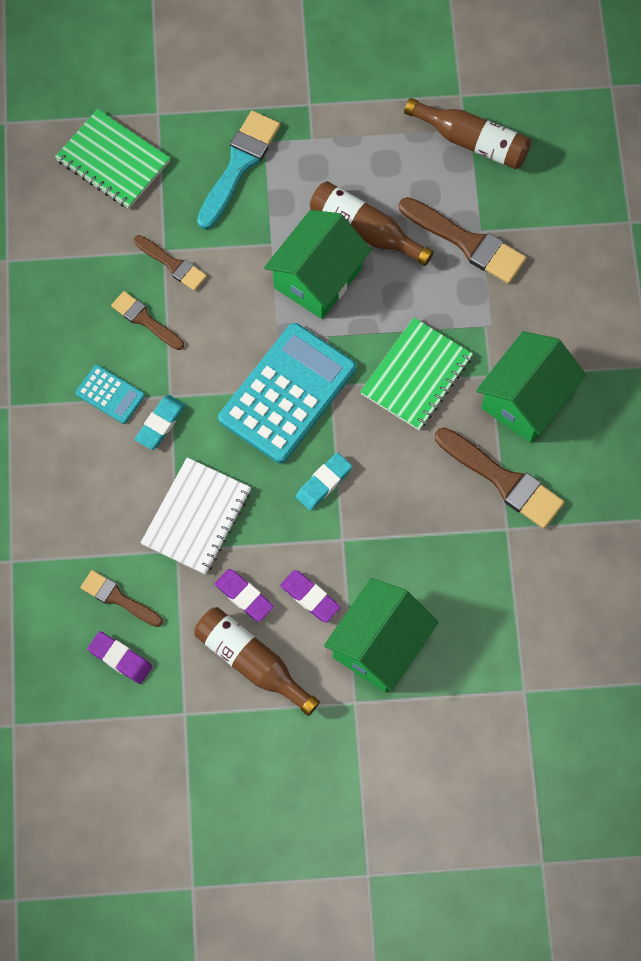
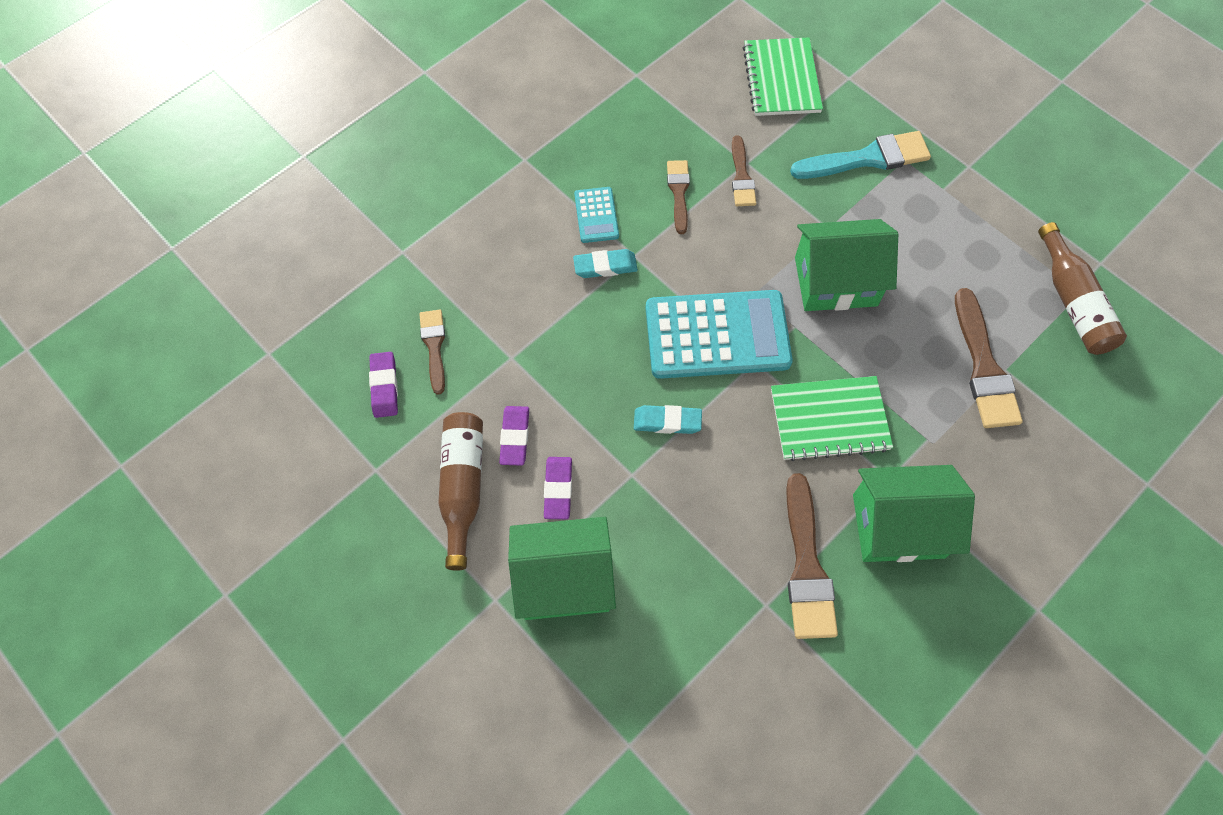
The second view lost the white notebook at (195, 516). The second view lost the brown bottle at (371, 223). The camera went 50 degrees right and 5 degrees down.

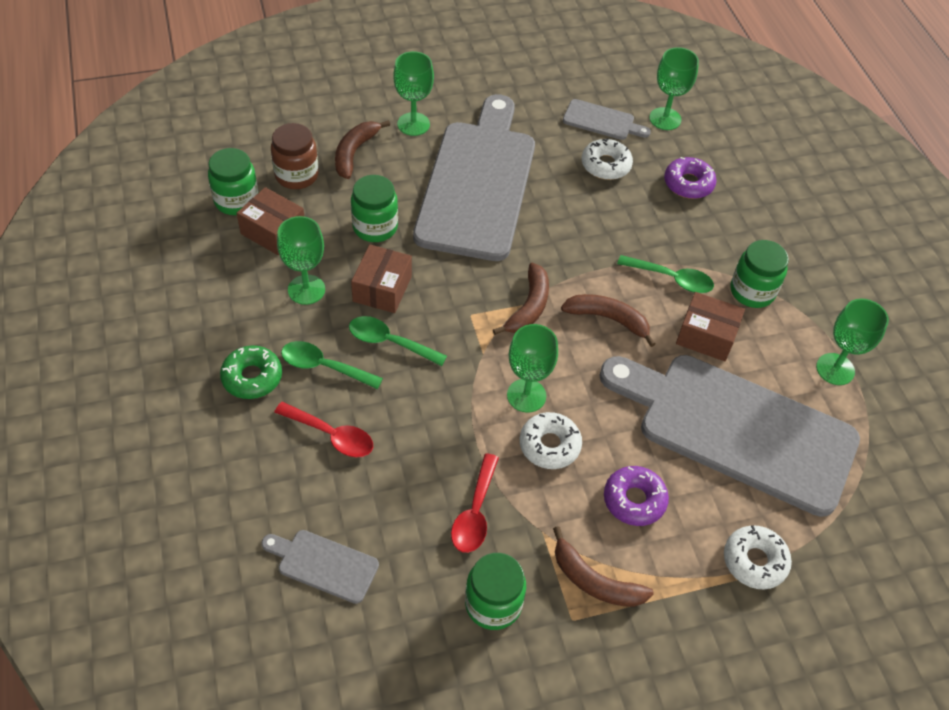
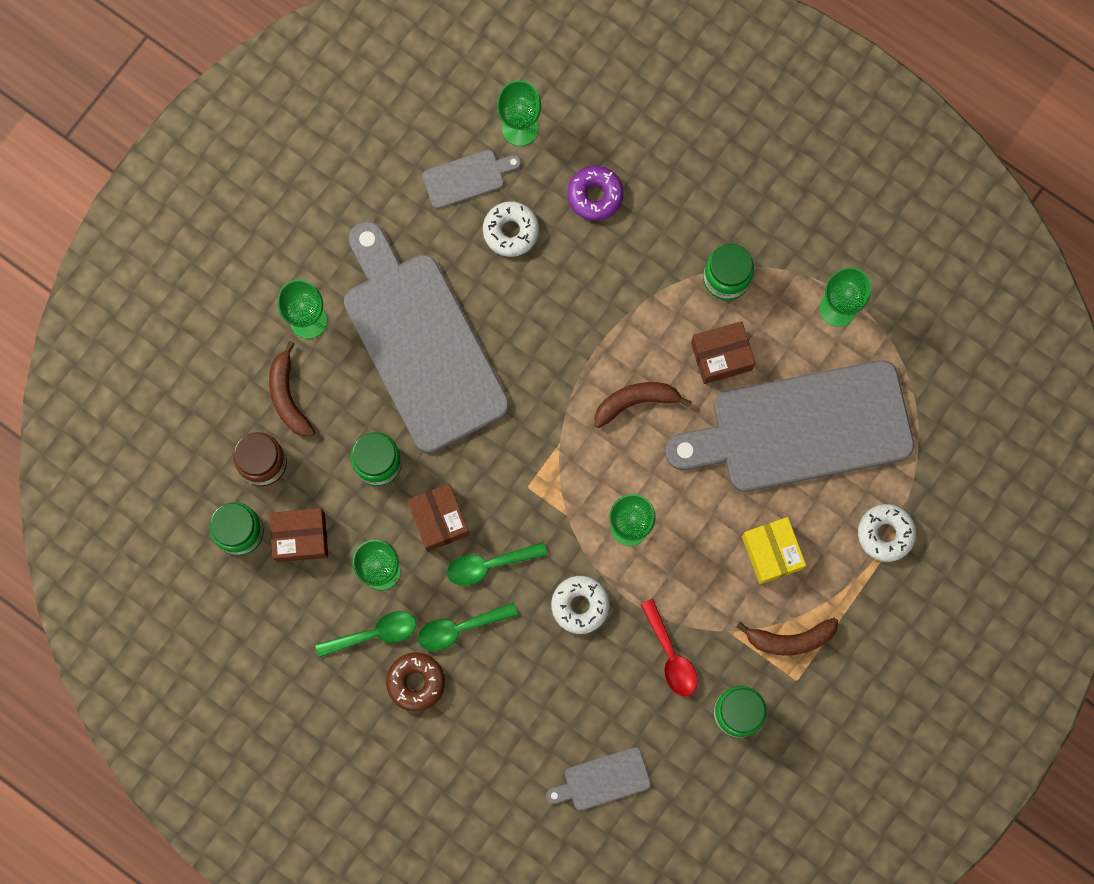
The green spoon ended up elsewhere, having gone from (665, 274) to (365, 634). What was the green donut at (251, 372) turned into the brown donut at (415, 682). The white donut ended up elsewhere, having gone from (551, 440) to (580, 605). Where the purple donut stood at (636, 496), the yellow box came to stand at (774, 550). The second view lost the red spoon at (323, 429). The second view lost the brown banana at (521, 299). The camera went 35 degrees left and 25 degrees up.

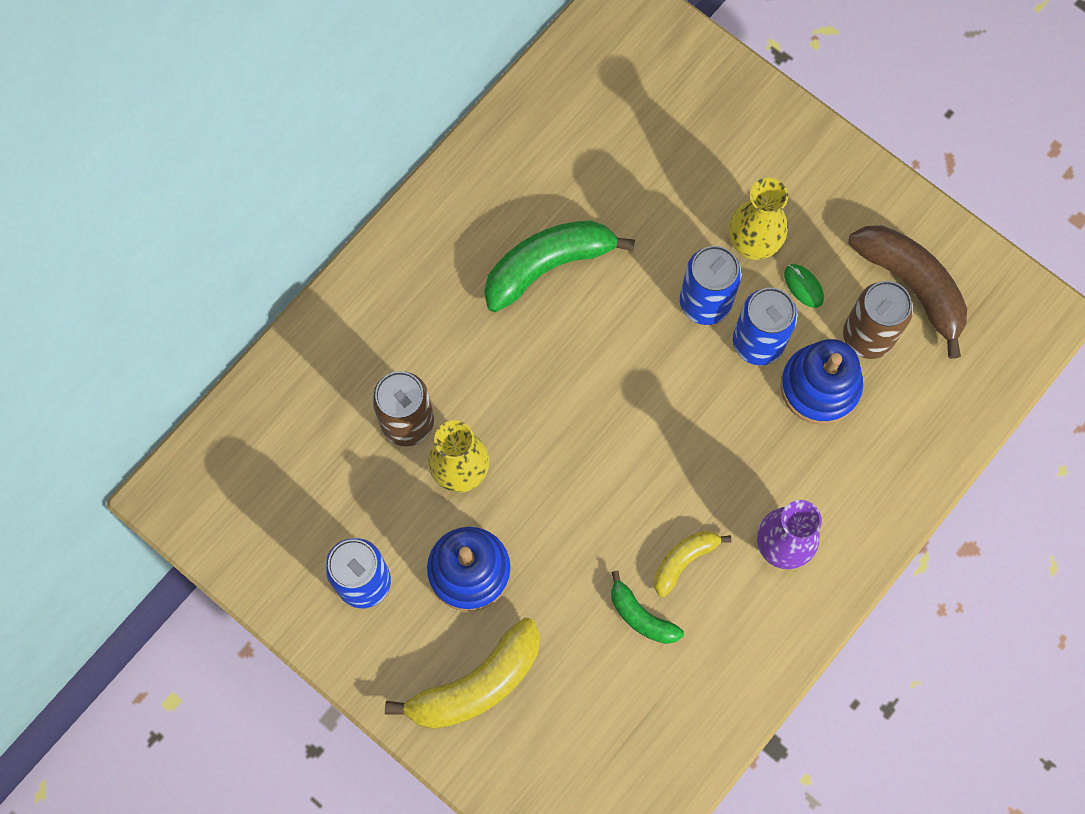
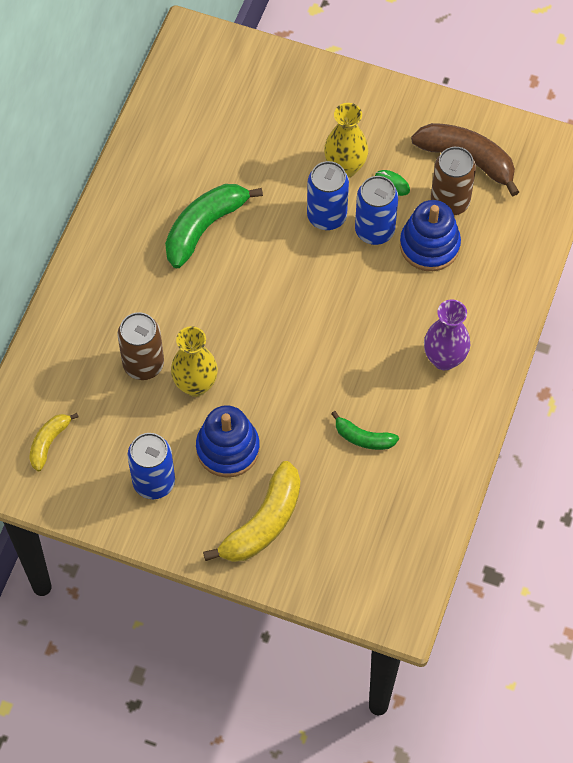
The yellow banana ended up elsewhere, having gone from (692, 564) to (53, 442). The camera went 20 degrees left and 10 degrees down.

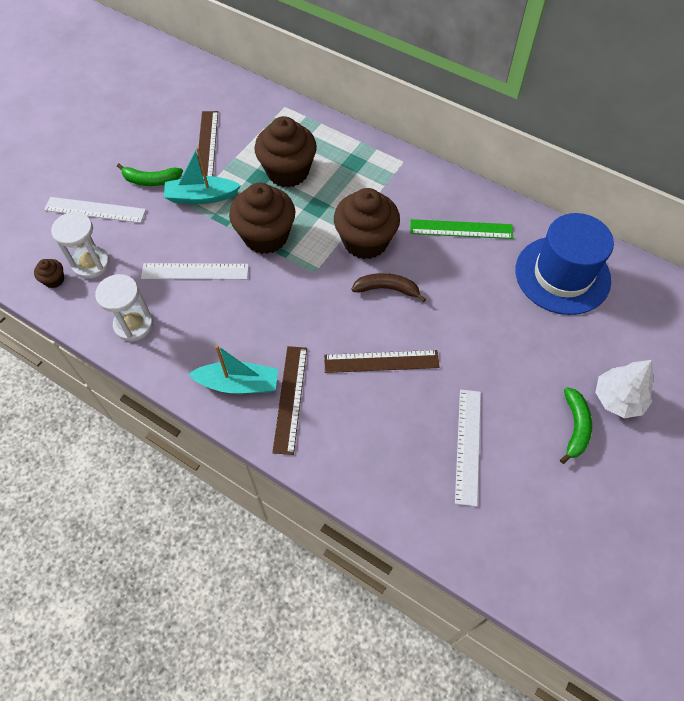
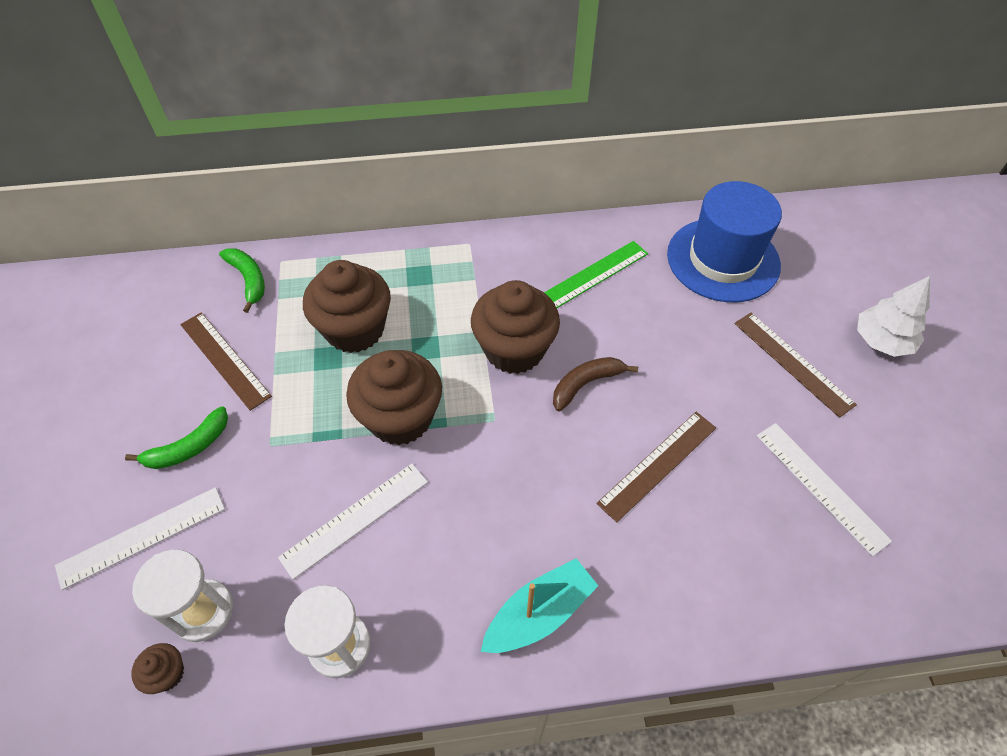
The green banana ended up elsewhere, having gone from (576, 425) to (242, 280). The brown ruler ended up elsewhere, having gone from (289, 400) to (795, 365). The second view lost the turquoise boat at (202, 175). The camera went 40 degrees left and 5 degrees down.

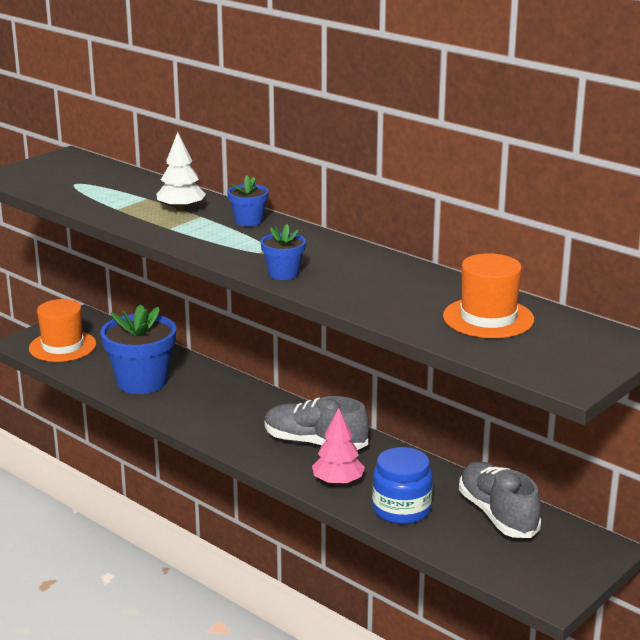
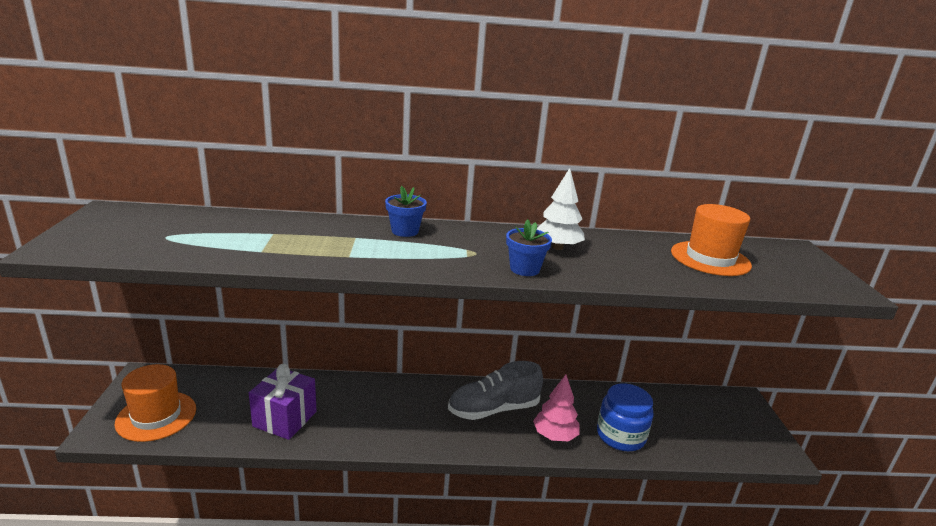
Where the blue flower pot stood at (138, 349), the purple gift came to stand at (283, 402). The white tree ended up elsewhere, having gone from (181, 172) to (561, 209). The second view lost the grey shoe at (500, 499). The camera went 45 degrees left and 0 degrees up.

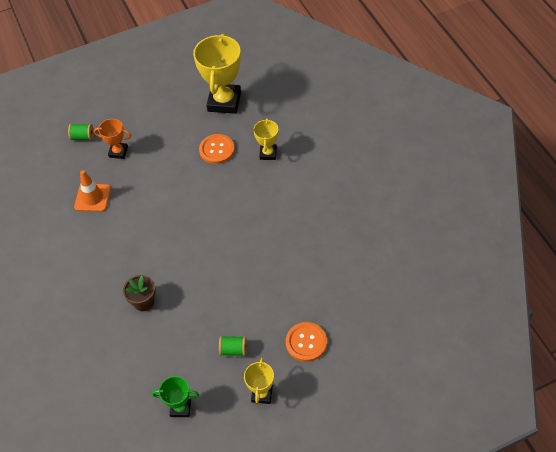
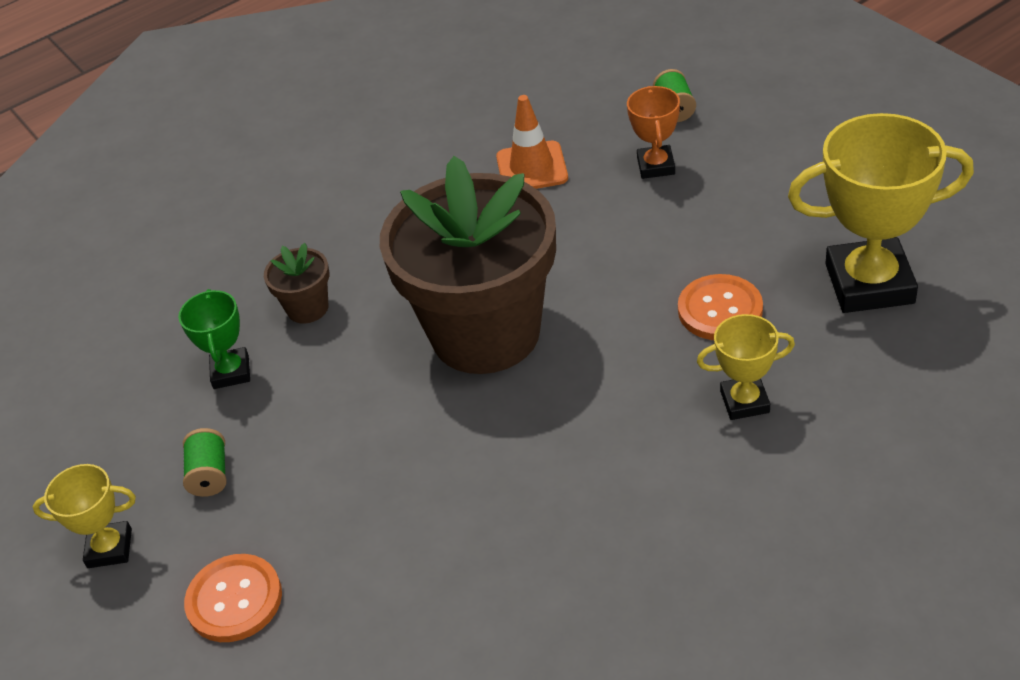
The green trophy ended up elsewhere, having gone from (175, 396) to (214, 339). The second view gained the brown flower pot at (468, 265). The camera went 80 degrees right and 10 degrees down.

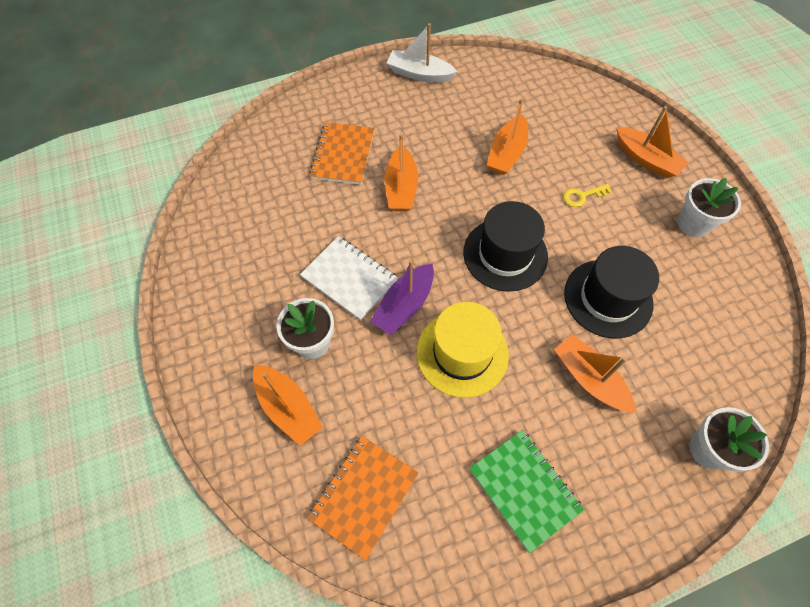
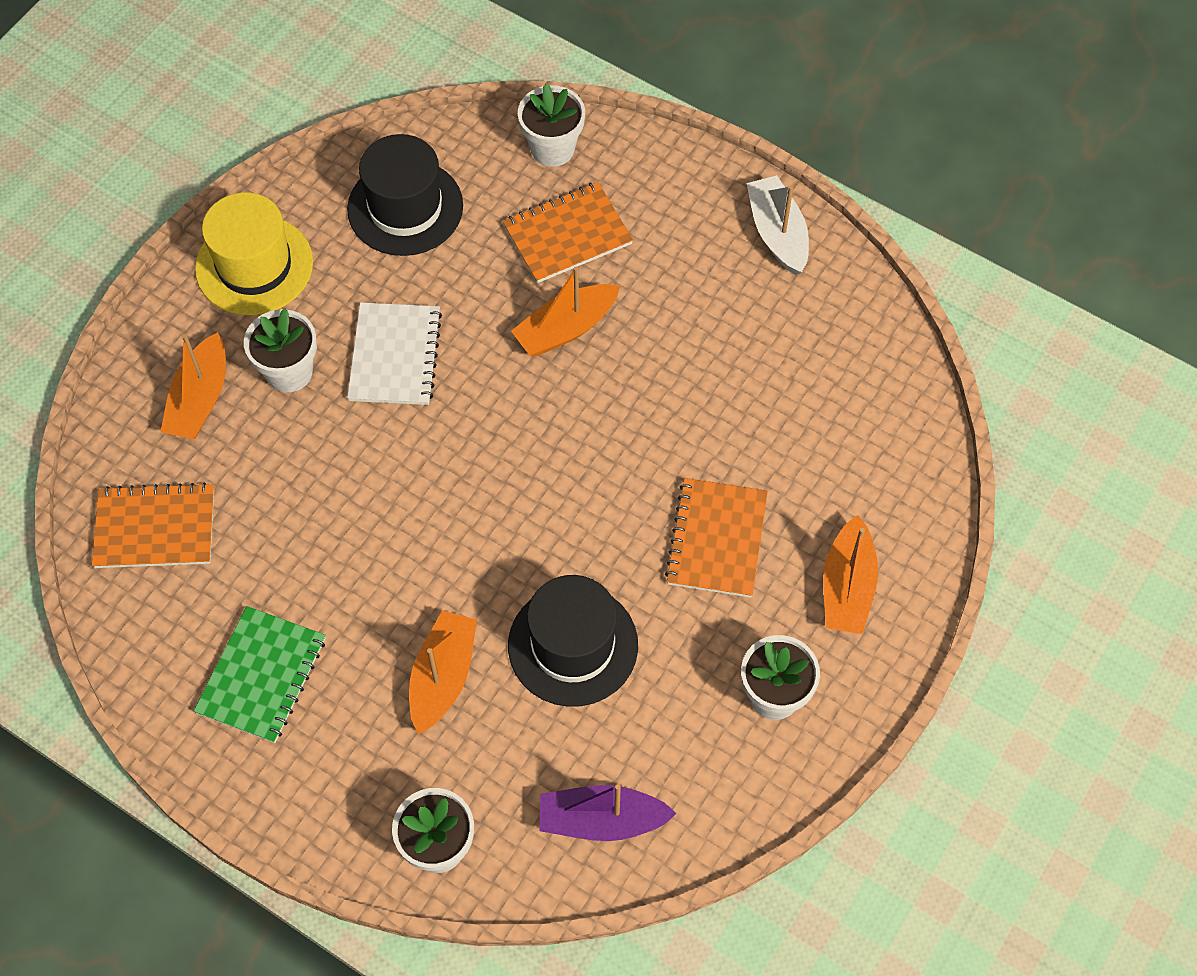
The yellow hat ended up elsewhere, having gone from (462, 350) to (254, 253). The black hat ended up elsewhere, having gone from (505, 246) to (405, 195). The second view gained the white flower pot at (551, 125). The purple boat ended up elsewhere, having gone from (402, 297) to (608, 812). Where the yellow key stood at (587, 195), the orange notebook came to stand at (716, 538). The second view lost the orange boat at (507, 136). The camera went 55 degrees right and 0 degrees up.

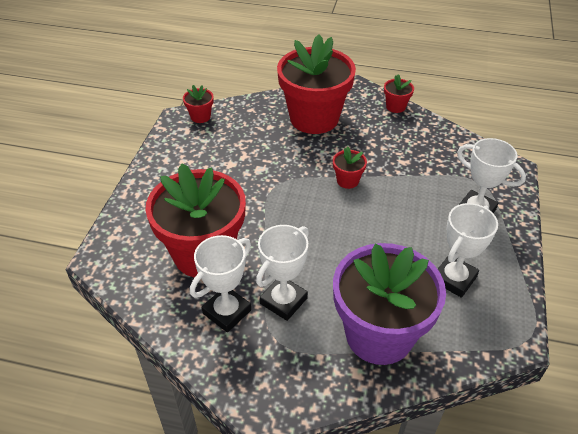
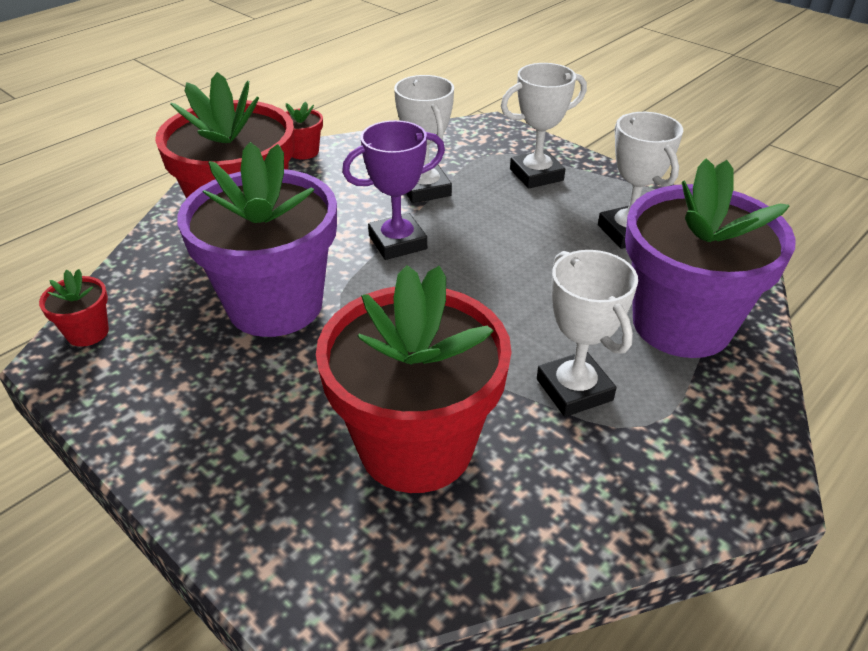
The second view gained the purple flower pot at (257, 239). Where the red flower pot stood at (350, 167), the purple trophy came to stand at (393, 190). The white trophy ended up elsewhere, having gone from (220, 283) to (424, 139). The camera went 60 degrees left and 5 degrees down.

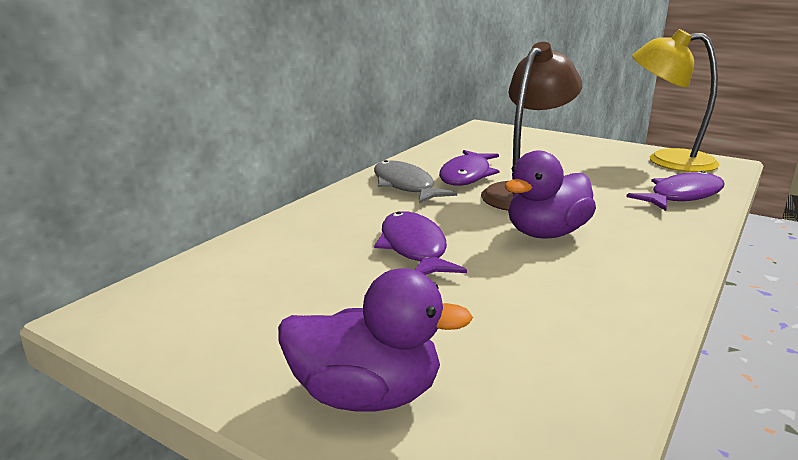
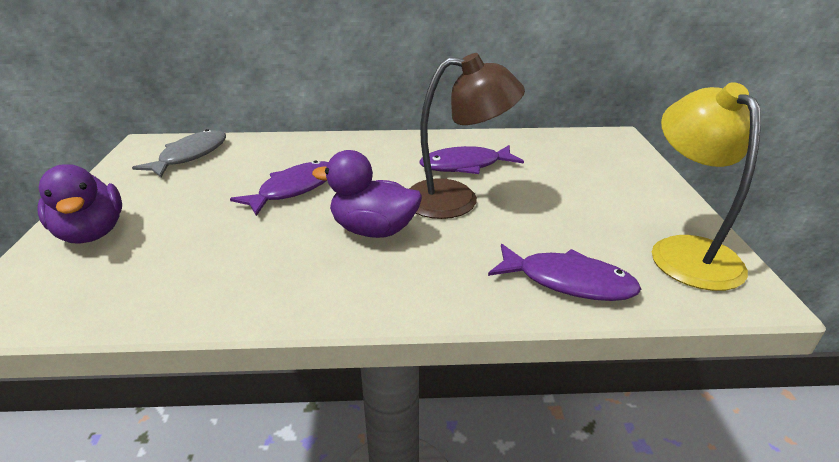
The grey fish ended up elsewhere, having gone from (415, 181) to (179, 153). The camera went 55 degrees right and 10 degrees up.

